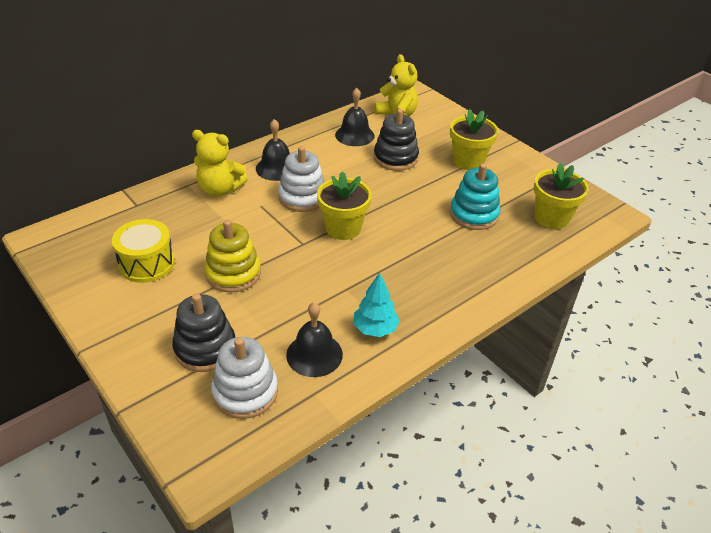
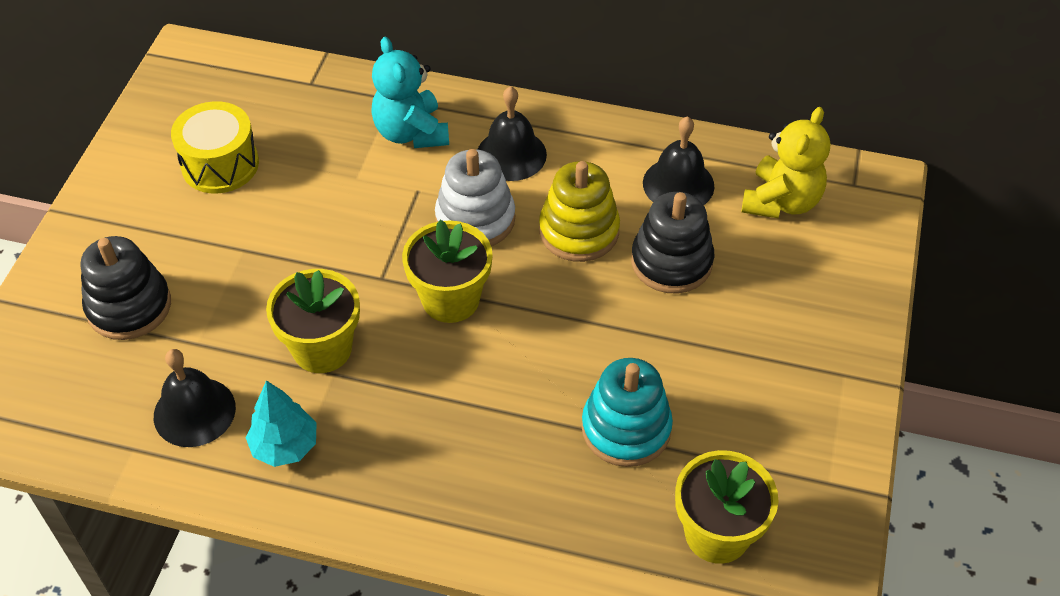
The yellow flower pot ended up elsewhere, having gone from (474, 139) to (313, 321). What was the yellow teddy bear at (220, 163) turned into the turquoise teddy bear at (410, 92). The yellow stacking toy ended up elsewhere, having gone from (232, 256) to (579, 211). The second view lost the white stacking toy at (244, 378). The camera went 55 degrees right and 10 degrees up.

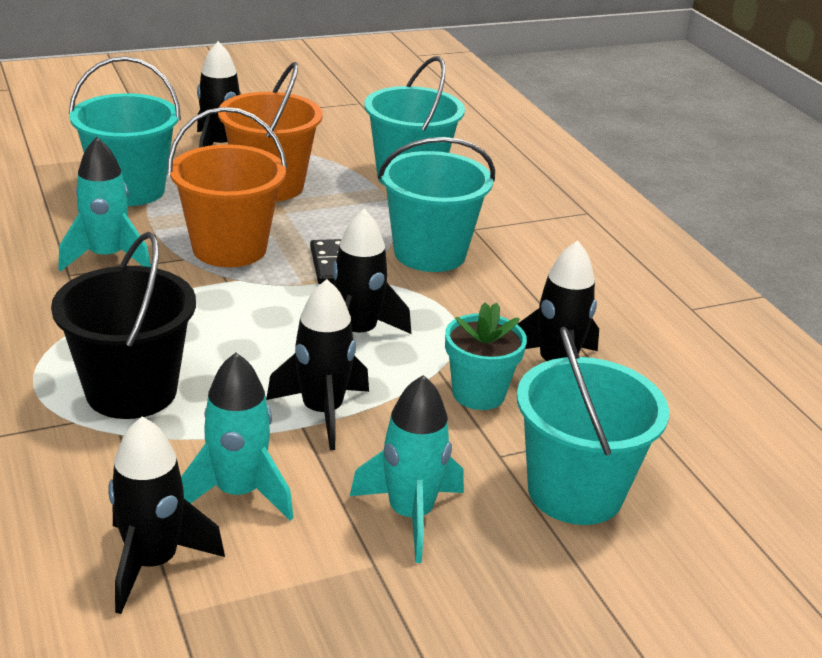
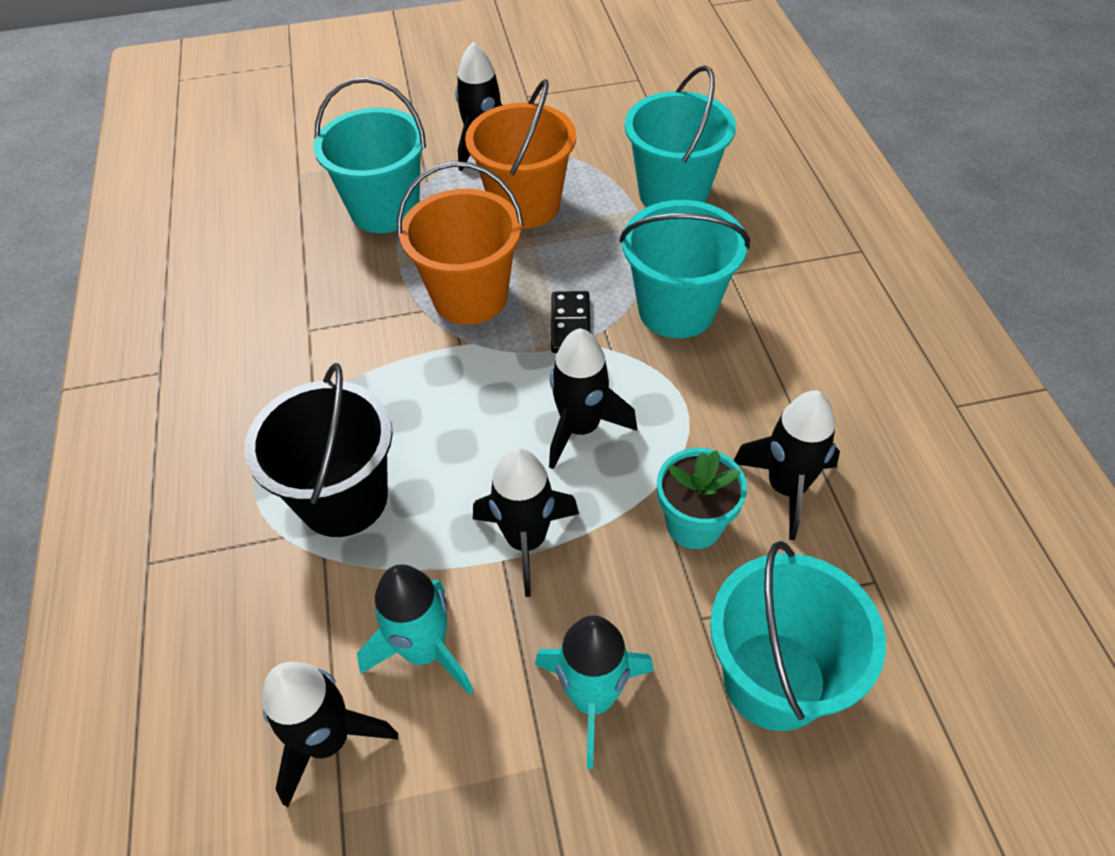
The second view lost the turquoise rocket at (104, 204). The camera went 15 degrees right and 20 degrees up.

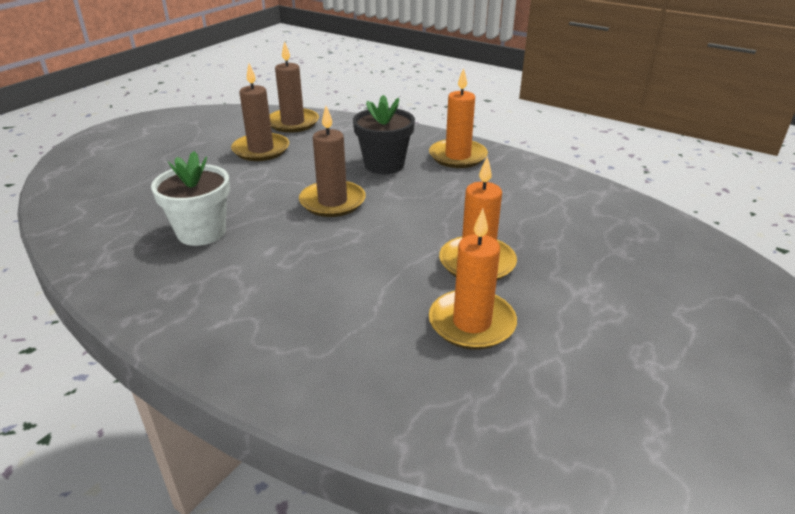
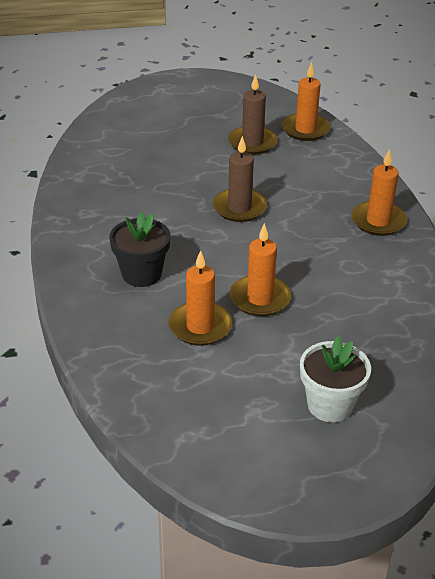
The black flower pot ended up elsewhere, having gone from (384, 134) to (140, 249). What was the brown candle at (294, 87) turned into the orange candle at (306, 101). The white flower pot ended up elsewhere, having gone from (190, 198) to (335, 379). The camera went 45 degrees right and 5 degrees up.

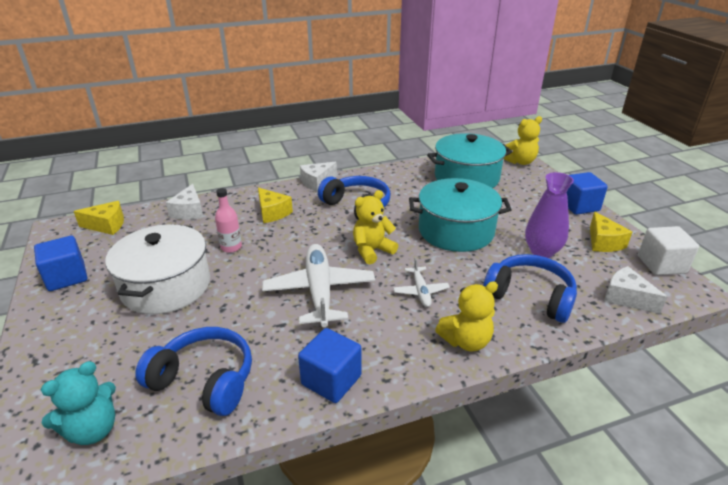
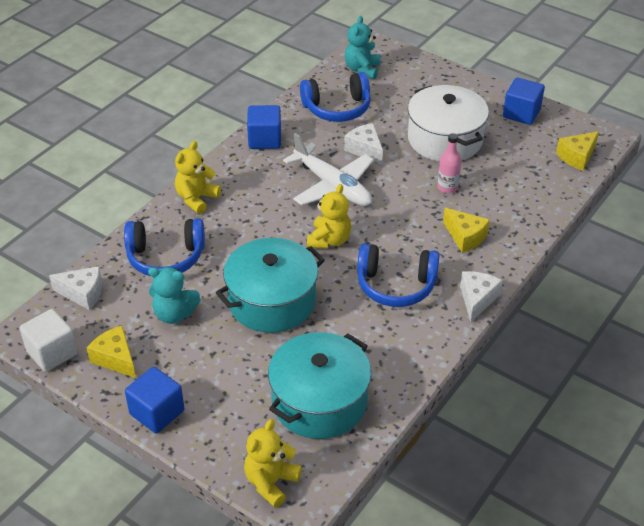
Where the purple vase stood at (549, 215), the turquoise teddy bear came to stand at (174, 295). The white cheese ended up elsewhere, having gone from (184, 202) to (363, 143). The yellow cheese at (275, 205) ended up facing another way, 150 degrees counterclockwise from before. The second view lost the white plane at (421, 282). The camera went 145 degrees right and 10 degrees up.

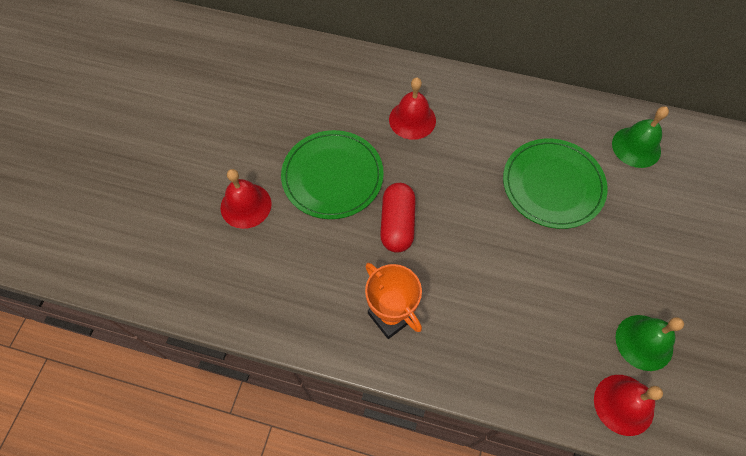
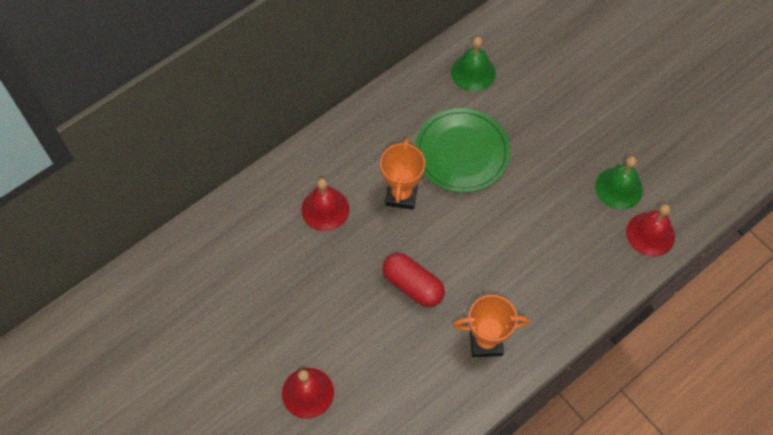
The second view gained the orange trophy at (402, 174). The second view lost the green plate at (332, 174). The camera went 55 degrees left and 0 degrees up.

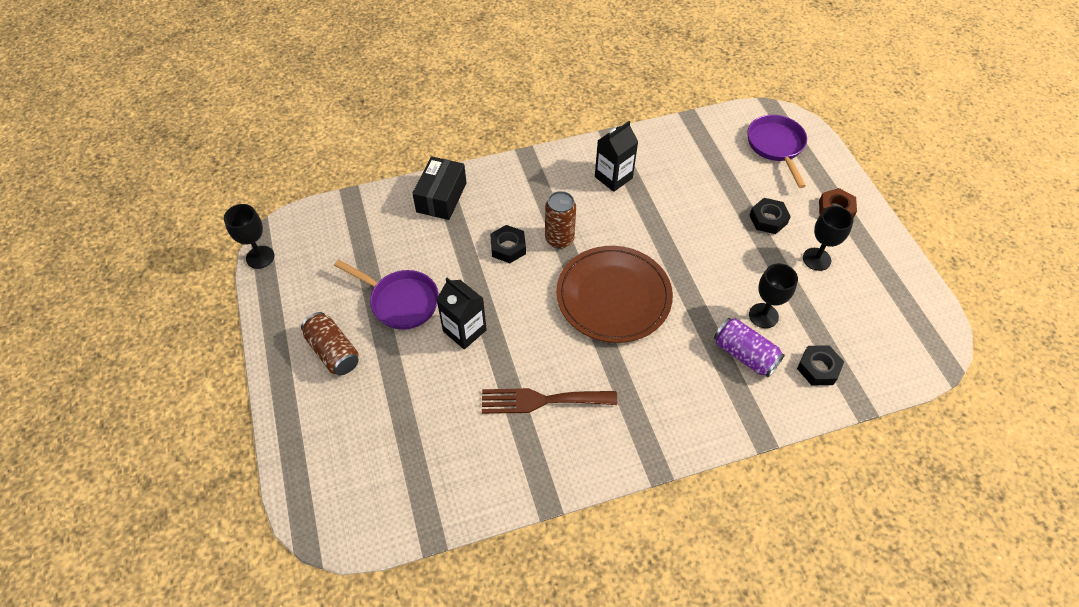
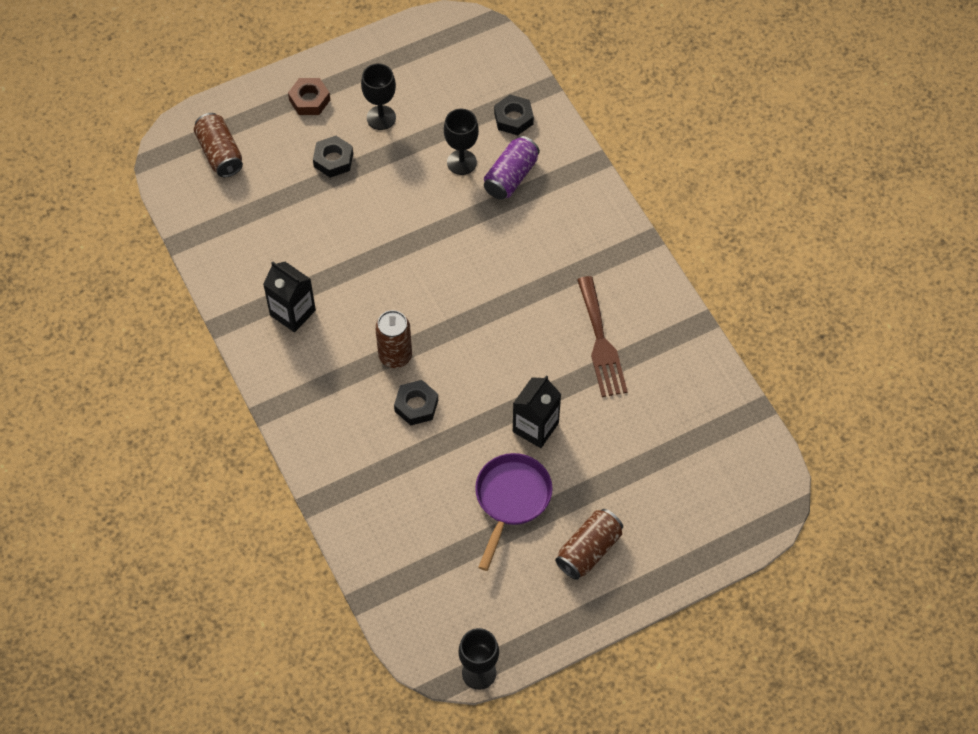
Where the purple pan stood at (777, 151), the brown can came to stand at (218, 145). The second view lost the black box at (439, 188). The second view lost the brown plate at (614, 294). The camera went 100 degrees left and 5 degrees up.

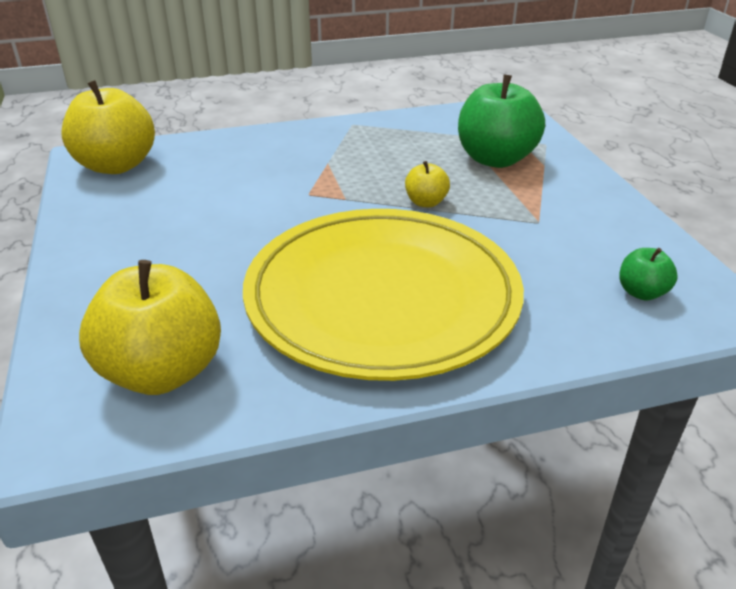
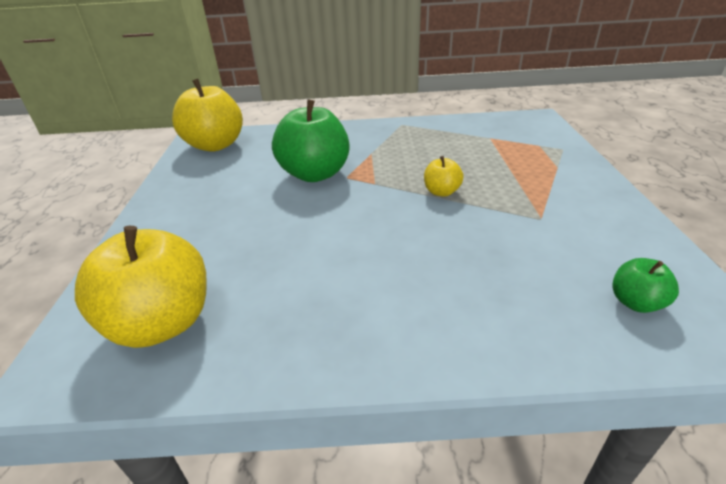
The green apple ended up elsewhere, having gone from (501, 121) to (310, 140). The second view lost the yellow plate at (383, 295). The camera went 15 degrees right and 0 degrees up.

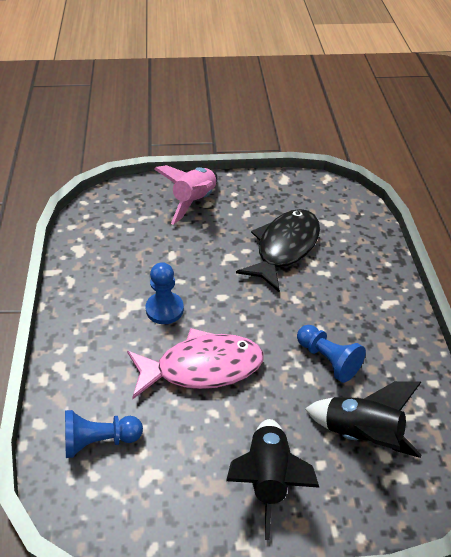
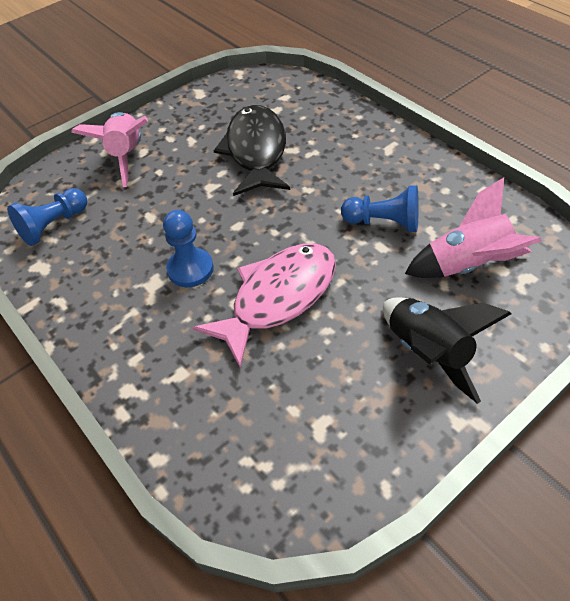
The blue pawn ended up elsewhere, having gone from (104, 434) to (47, 217). What was the black rocket at (363, 419) turned into the pink rocket at (473, 228). The camera went 30 degrees left and 5 degrees up.

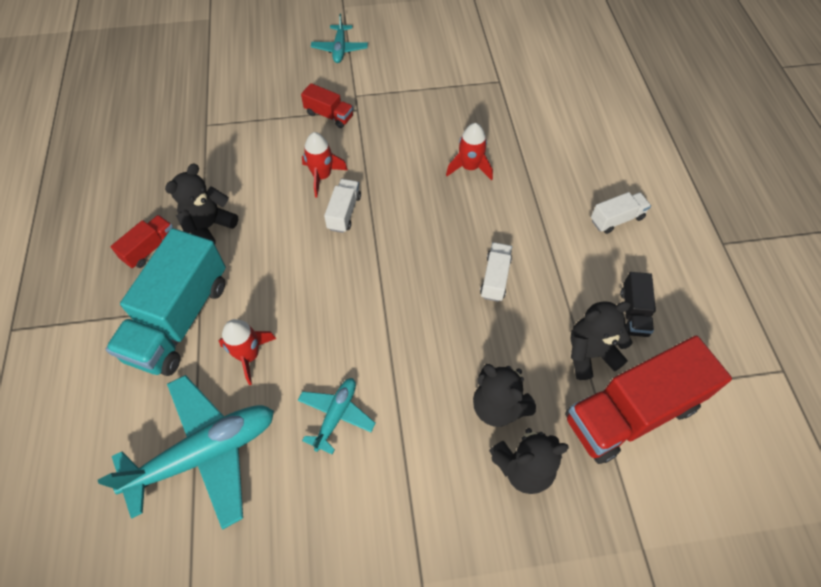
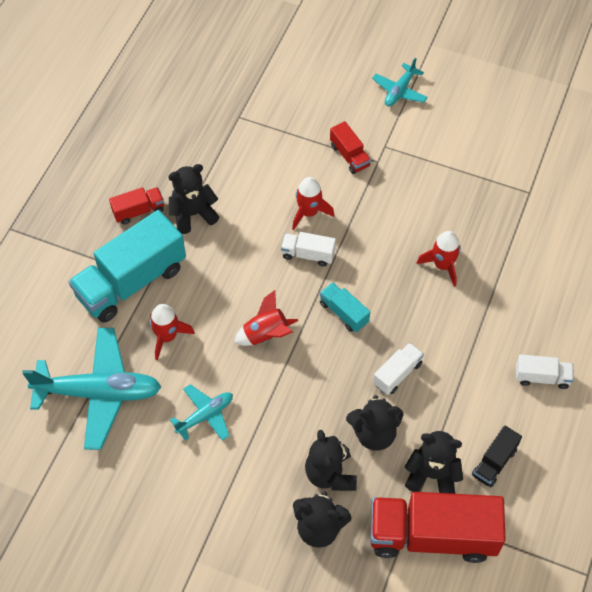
The second view gained the red rocket at (266, 318). The white truck at (342, 206) ended up facing another way, 120 degrees counterclockwise from before. The second view gained the turquoise truck at (344, 307). The second view gained the black teddy bear at (374, 423). The camera went 30 degrees right and 0 degrees up.

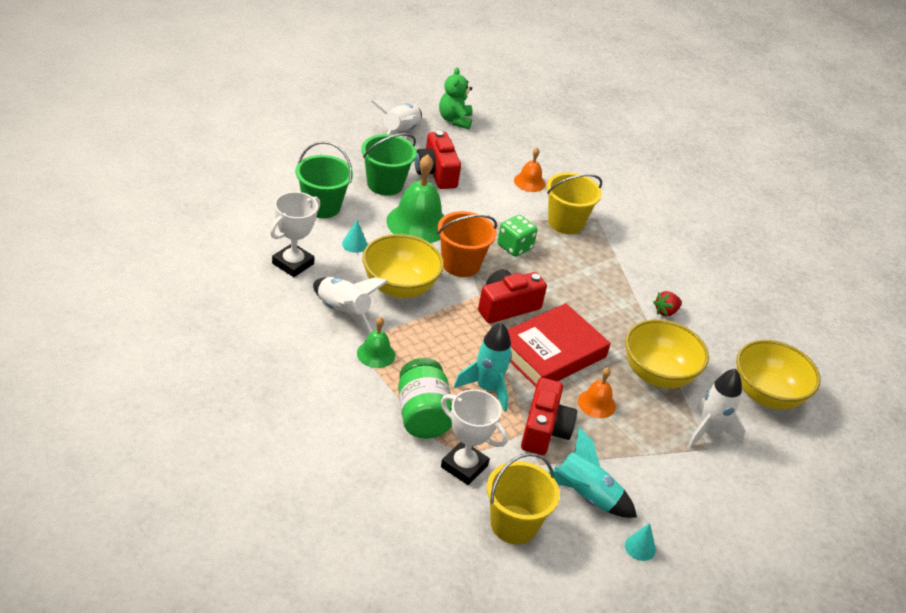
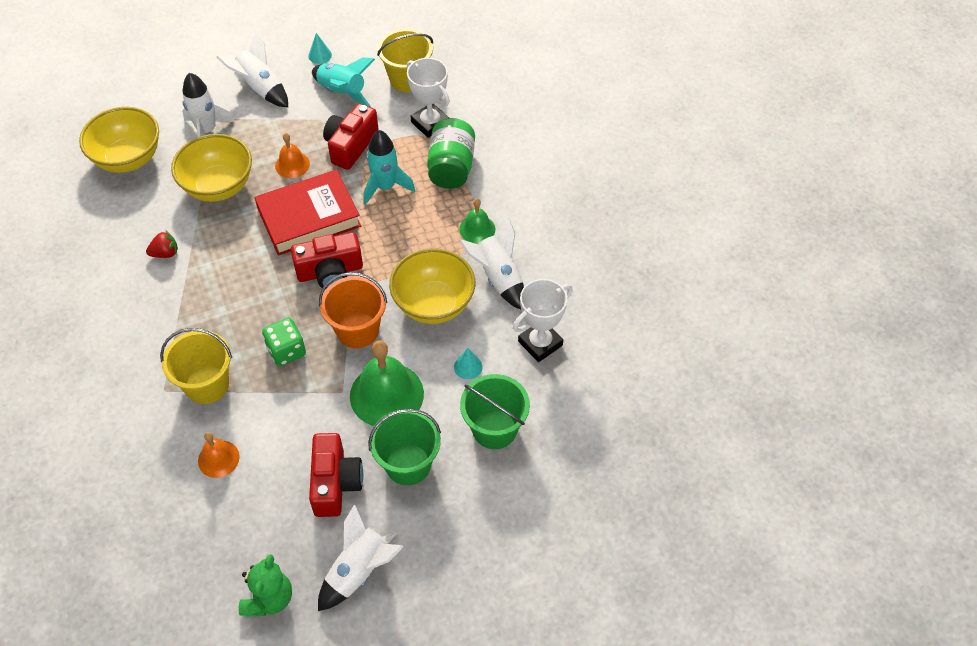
The second view gained the white rocket at (252, 69). The camera went 160 degrees left and 15 degrees up.

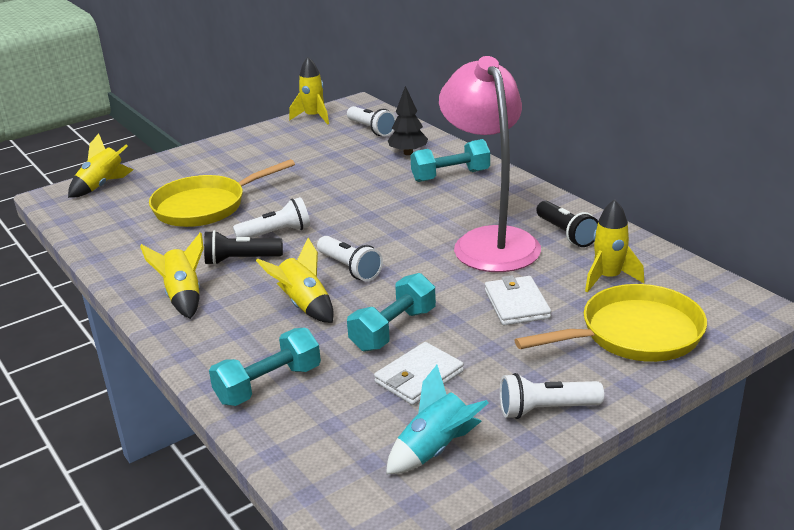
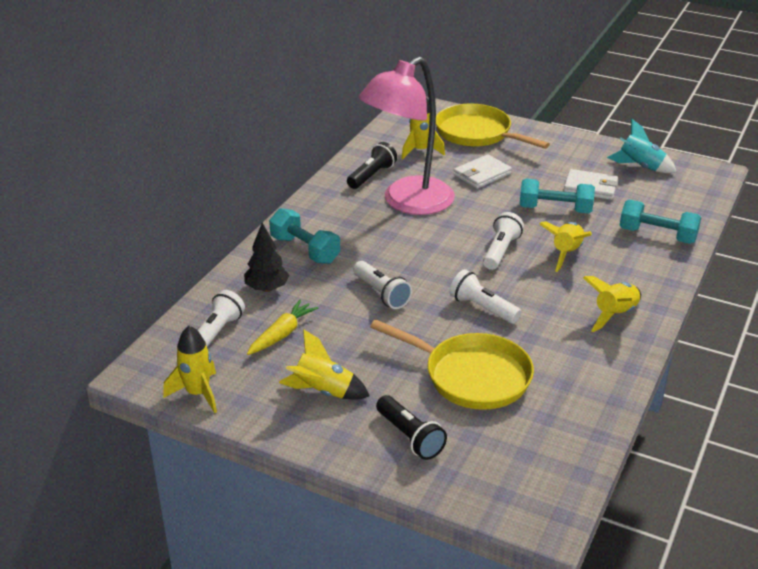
The second view gained the yellow carrot at (283, 327). The yellow rocket ended up elsewhere, having gone from (101, 165) to (324, 365). The white flashlight ended up elsewhere, having gone from (552, 396) to (382, 285). The black flashlight ended up elsewhere, having gone from (243, 247) to (411, 427). The camera went 120 degrees left and 5 degrees up.

